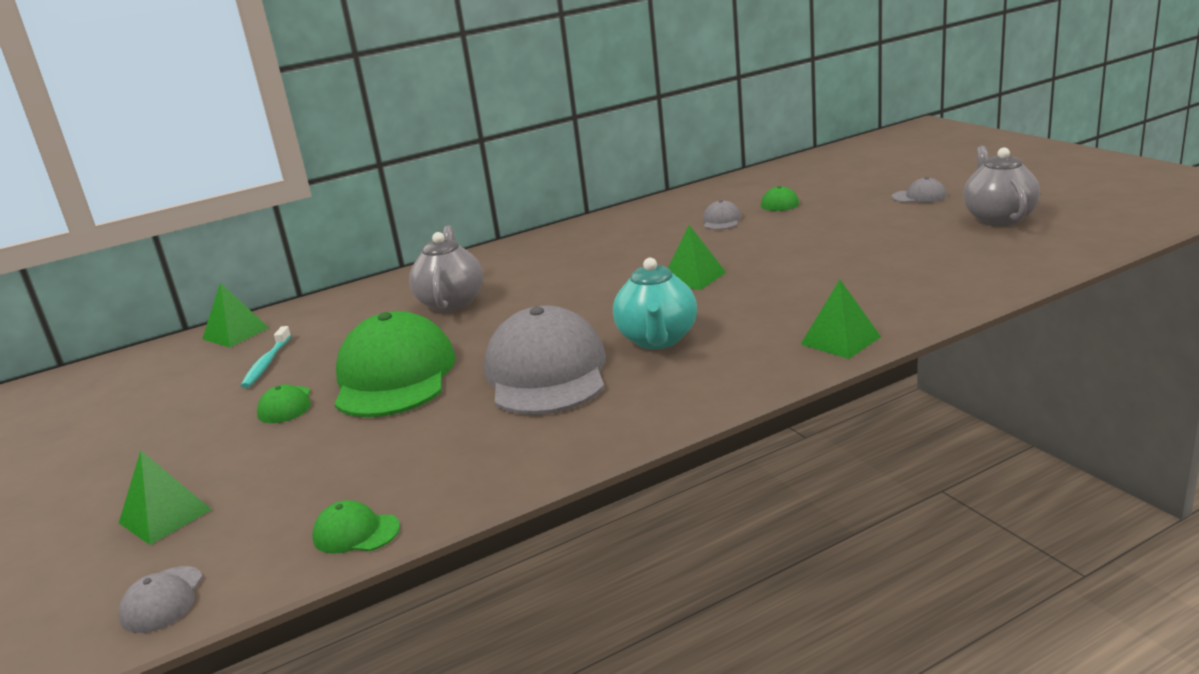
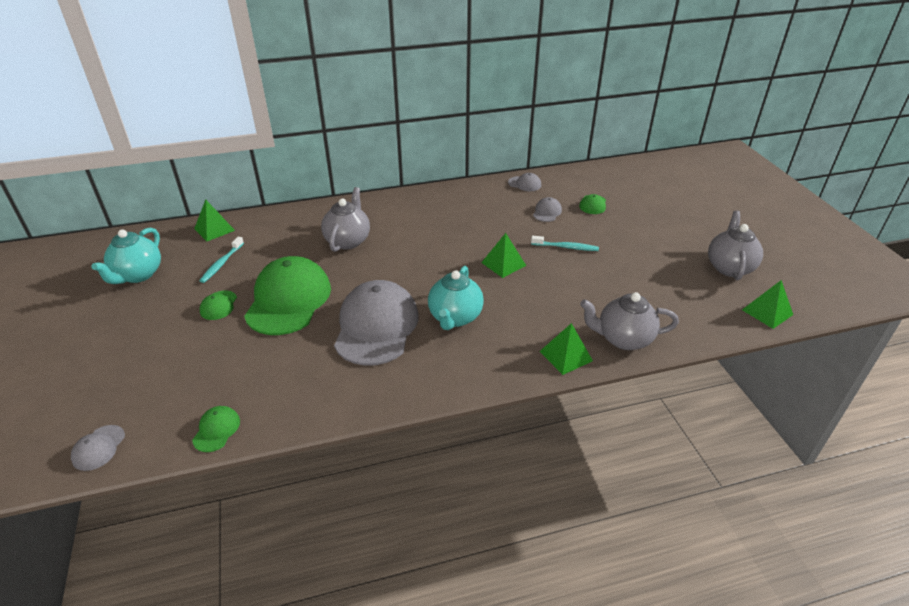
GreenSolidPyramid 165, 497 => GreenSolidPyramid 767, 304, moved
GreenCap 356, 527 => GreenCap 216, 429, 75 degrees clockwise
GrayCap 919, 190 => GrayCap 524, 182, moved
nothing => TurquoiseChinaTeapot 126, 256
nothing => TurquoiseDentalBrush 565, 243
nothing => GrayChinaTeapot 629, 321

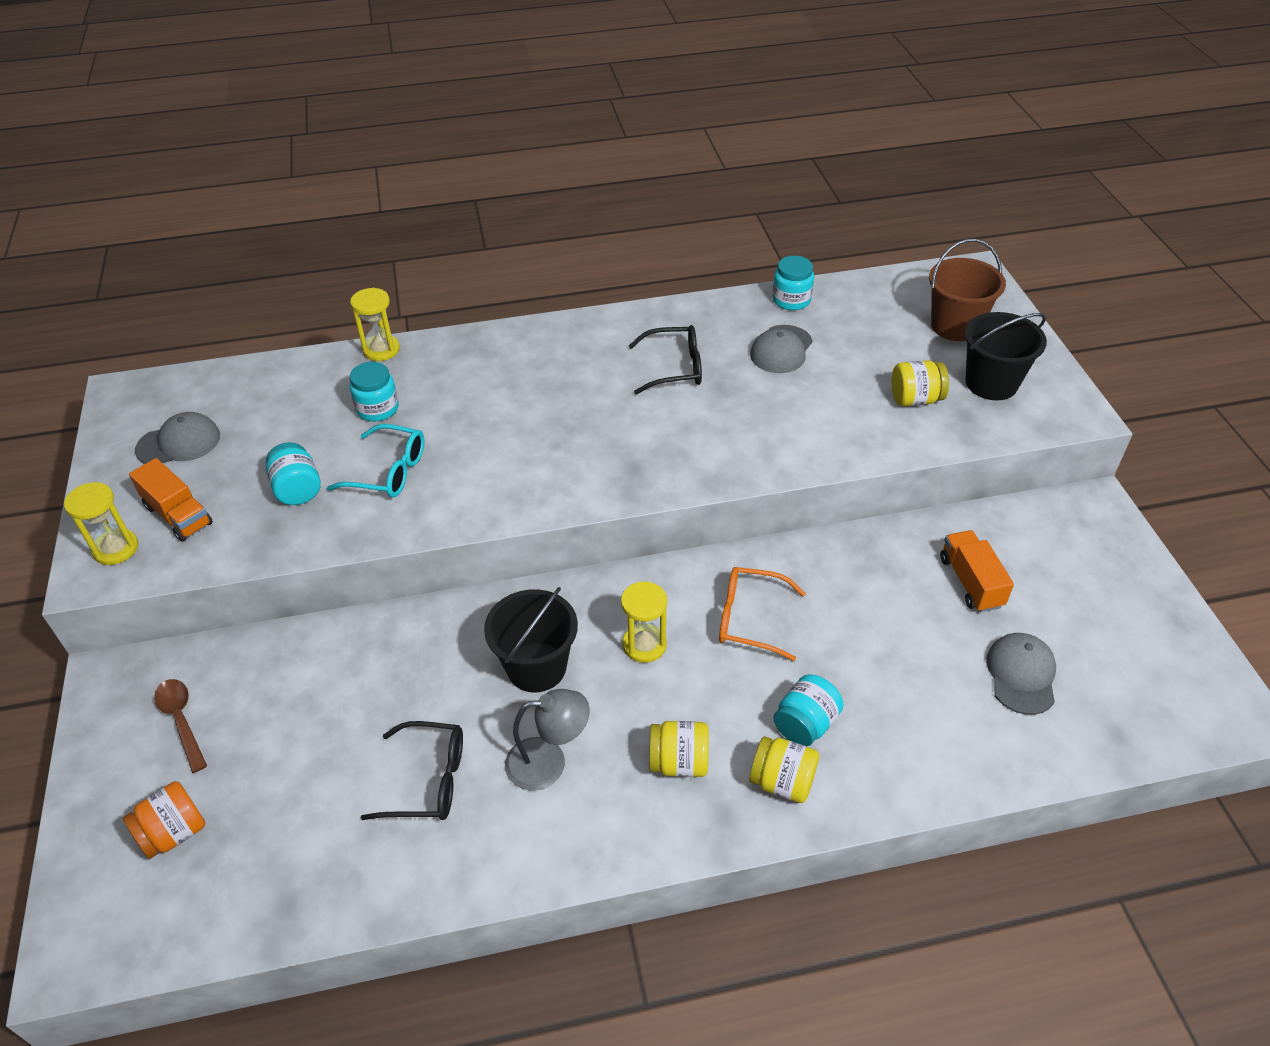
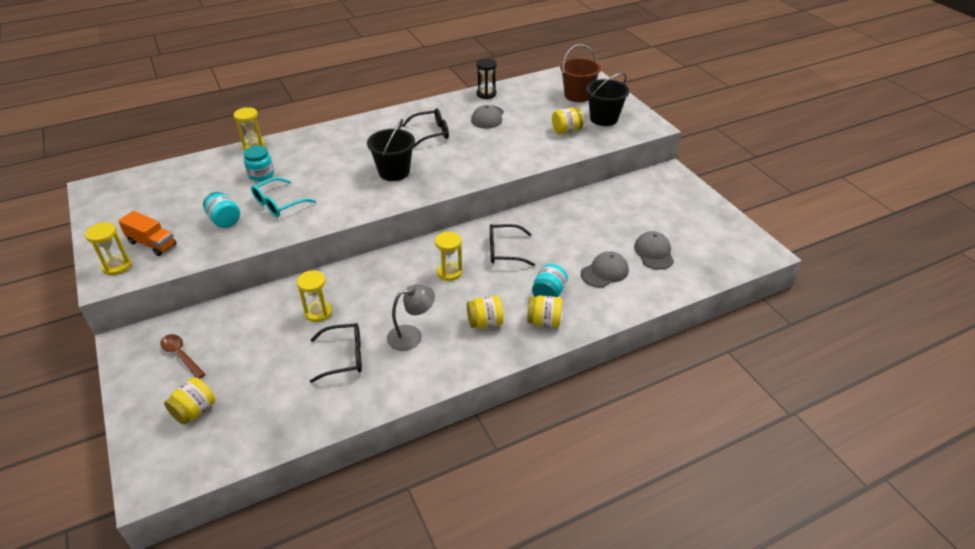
OrangeColouredJamJar 164, 820 => BrightYellowJamJar 189, 401
GrayCap 177, 438 => GrayCap 605, 269, moved
TurquoiseSpectacles 375, 461 => TurquoiseSpectacles 283, 197, 135 degrees clockwise
BlackPail 531, 639 => BlackPail 391, 150, moved
OrangeColouredSpectacles 762, 614 => BlackSpectacles 512, 245
TurquoiseJamJar 793, 283 => BlackSandTimer 486, 78
OrangeColouredLorry 977, 571 => nothing
nothing => BrightYellowSandTimer 314, 296

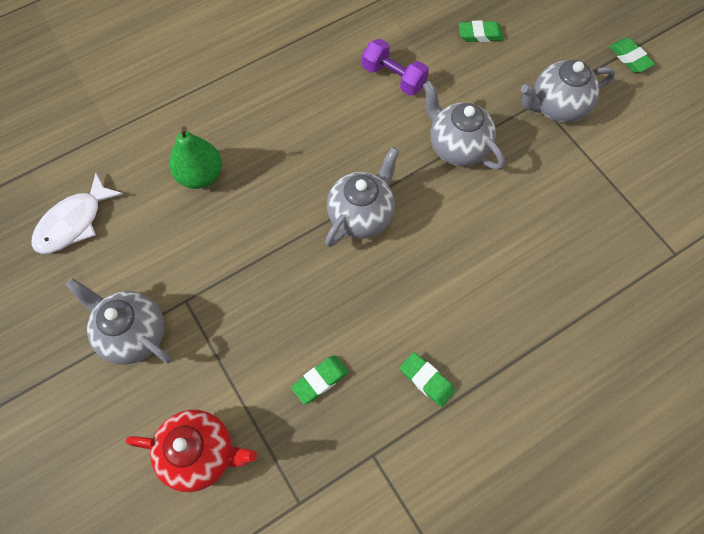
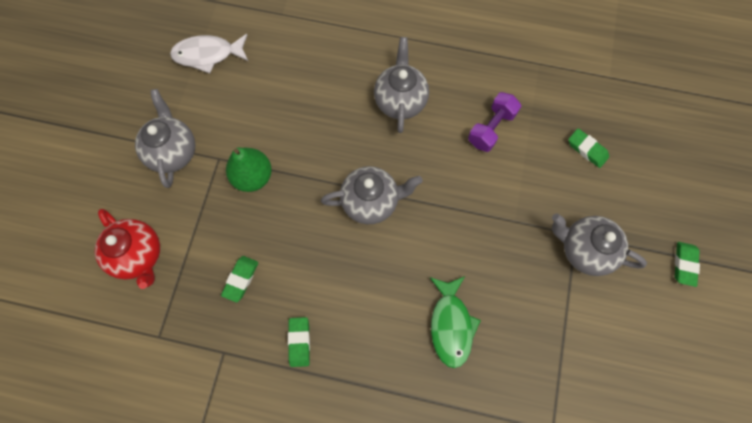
GreenPearFruit 195, 157 => GreenPearFruit 249, 170, moved
GreenGumEraser 320, 380 => GreenGumEraser 239, 279, 75 degrees counterclockwise
PurpleHandWeight 395, 67 => PurpleHandWeight 494, 122, 45 degrees clockwise
GrayChinaTeapot 464, 125 => GrayChinaTeapot 401, 85, moved
nothing => GreenFishFigure 455, 322

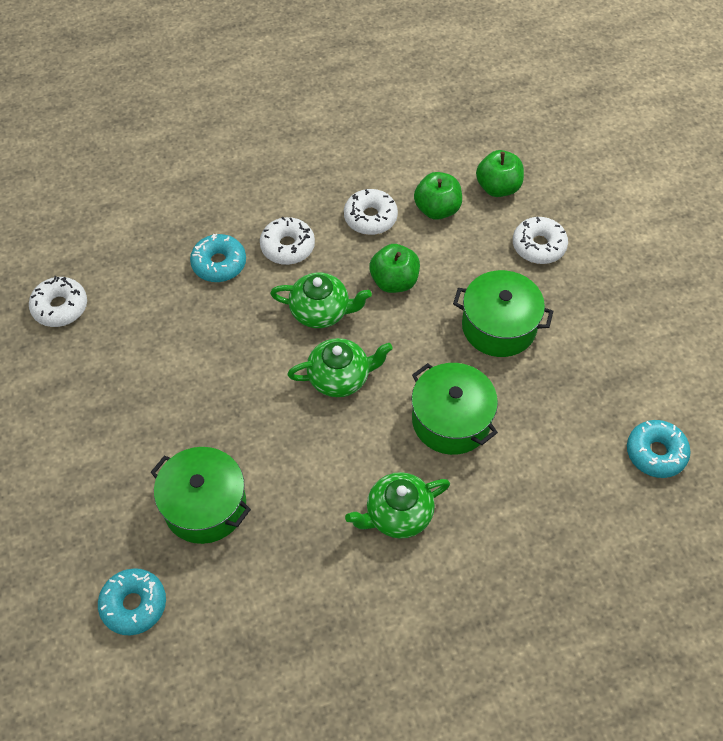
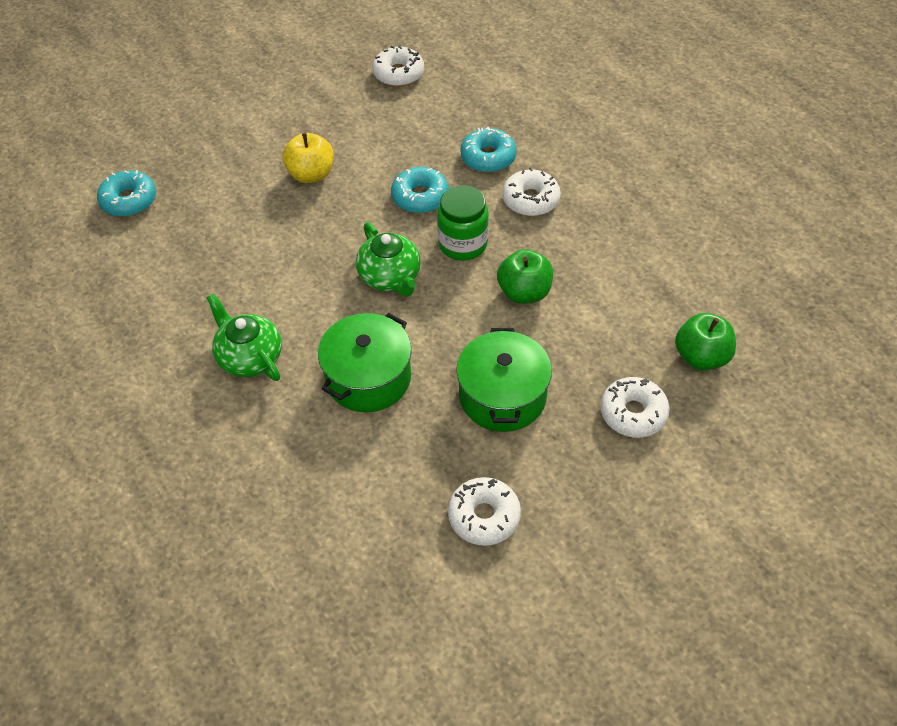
GreenStockpot 201, 495 => nothing
GreenChinaTeapot 321, 300 => GreenJamJar 463, 223
SnowWhiteDoughnut 371, 212 => SnowWhiteDoughnut 484, 511, moved
GreenAppleFruit 438, 196 => nothing
TurquoiseDoughnut 659, 449 => TurquoiseDoughnut 420, 190, moved
nothing => BrightYellowAppleFruit 308, 158

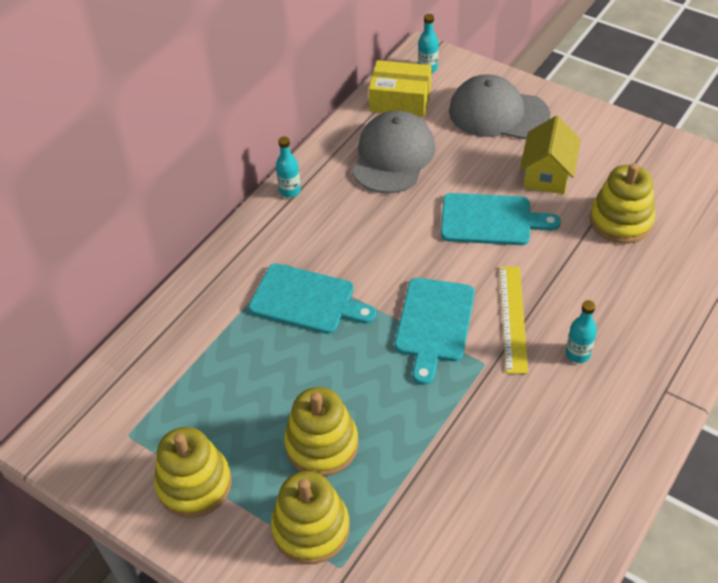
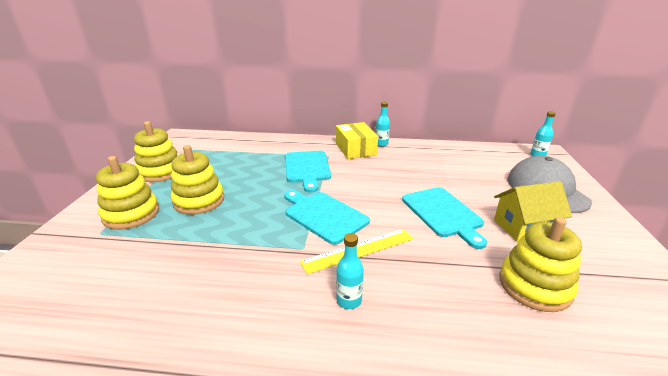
GrayCap 394, 152 => nothing
BrightYellowBox 400, 88 => BrightYellowBox 357, 140, moved
TurquoiseChoppingBoard 435, 331 => TurquoiseChoppingBoard 327, 217, 60 degrees clockwise

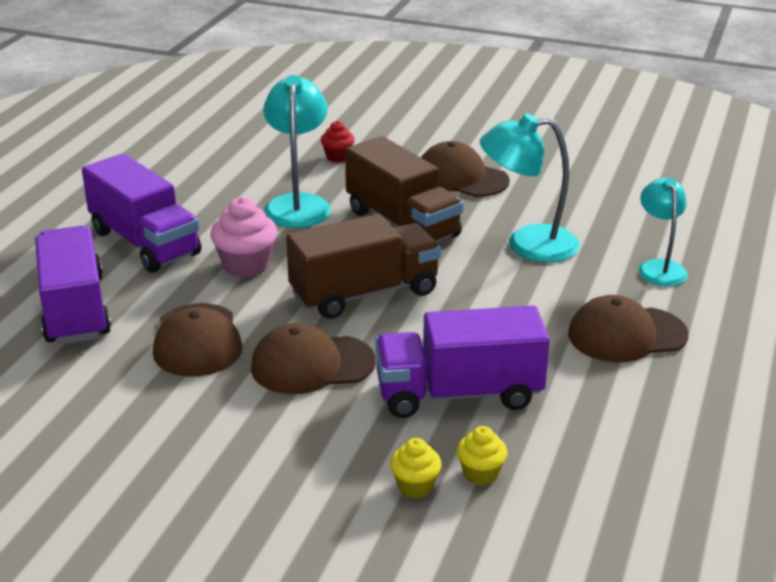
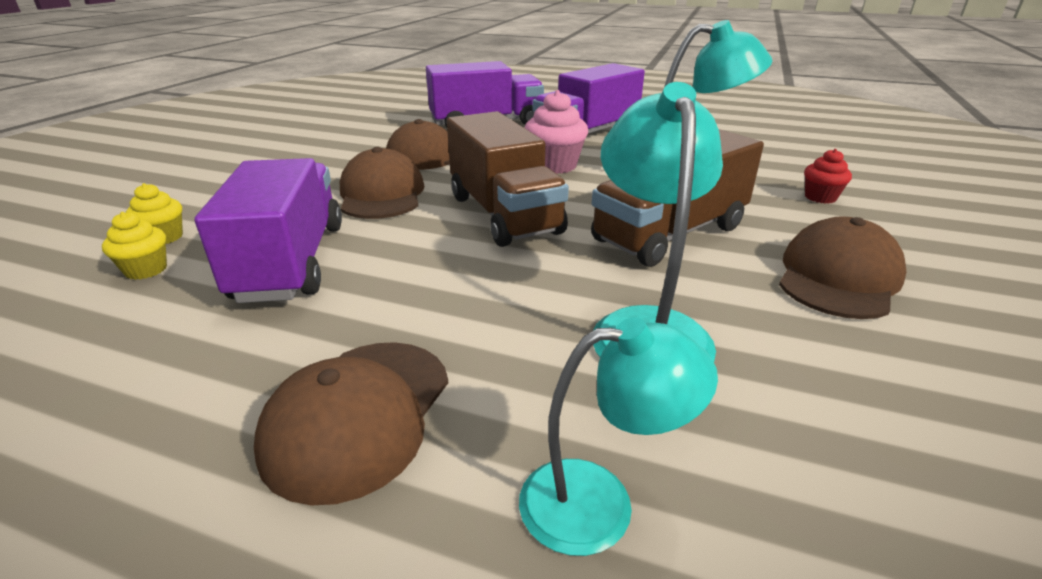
RussetCap 628, 328 => RussetCap 351, 423, 150 degrees counterclockwise

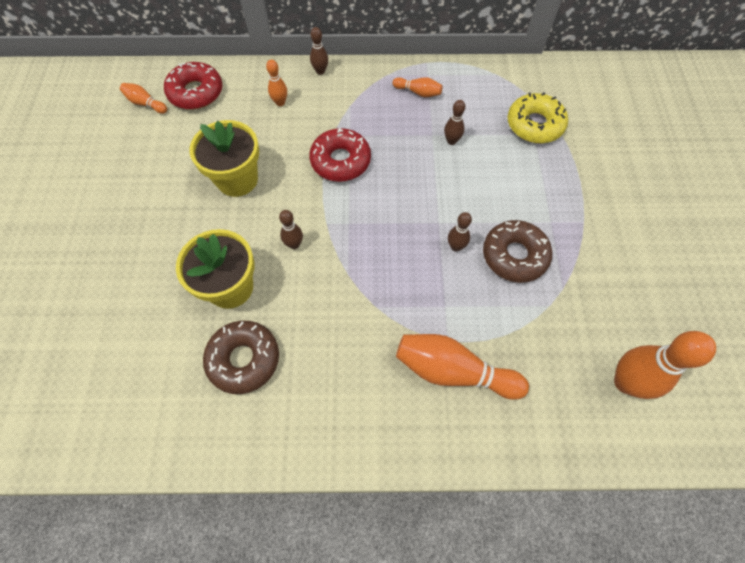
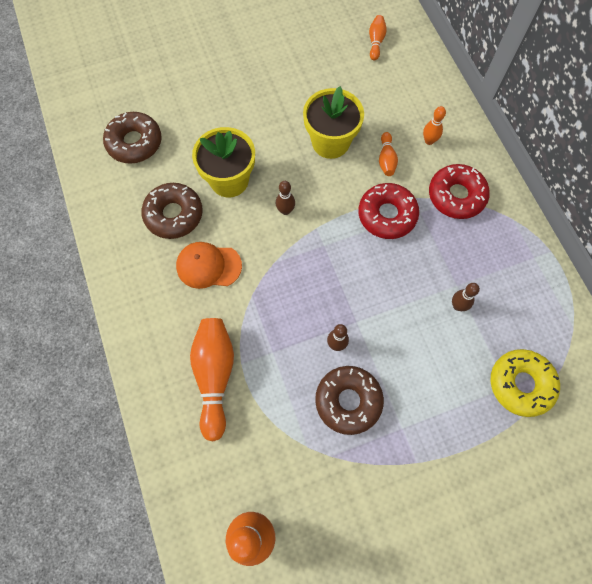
CrimsonDoughnut 193, 85 => CrimsonDoughnut 459, 191, moved
RussetBowlingPin 319, 51 => nothing
OrangeColouredBowlingPin 418, 87 => OrangeColouredBowlingPin 388, 154, moved
nothing => RussetDoughnut 132, 138
nothing => OrangeColouredCap 209, 265

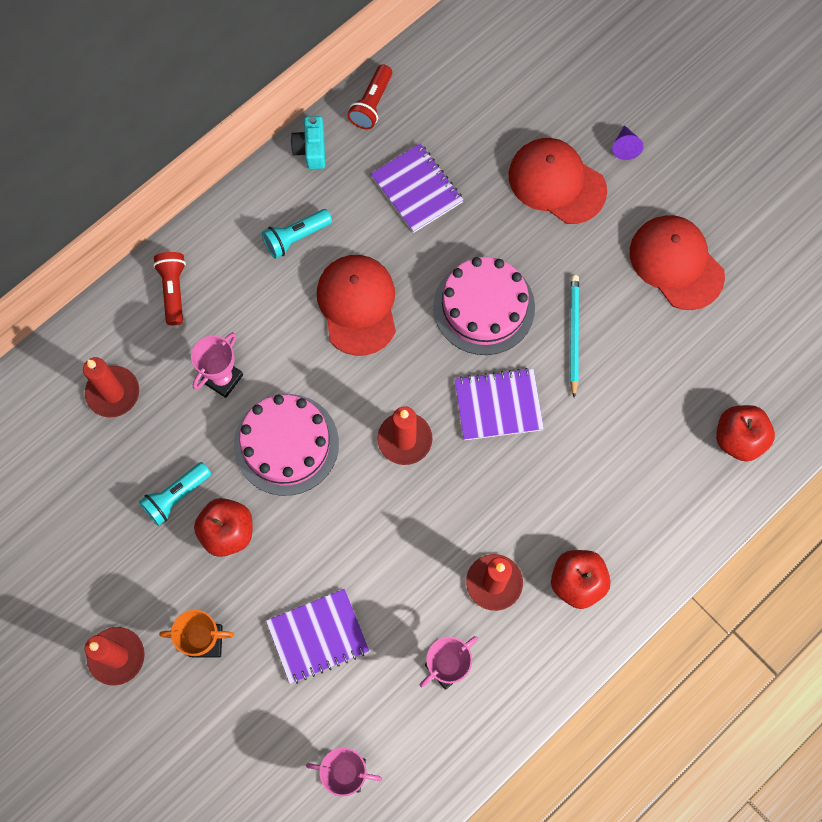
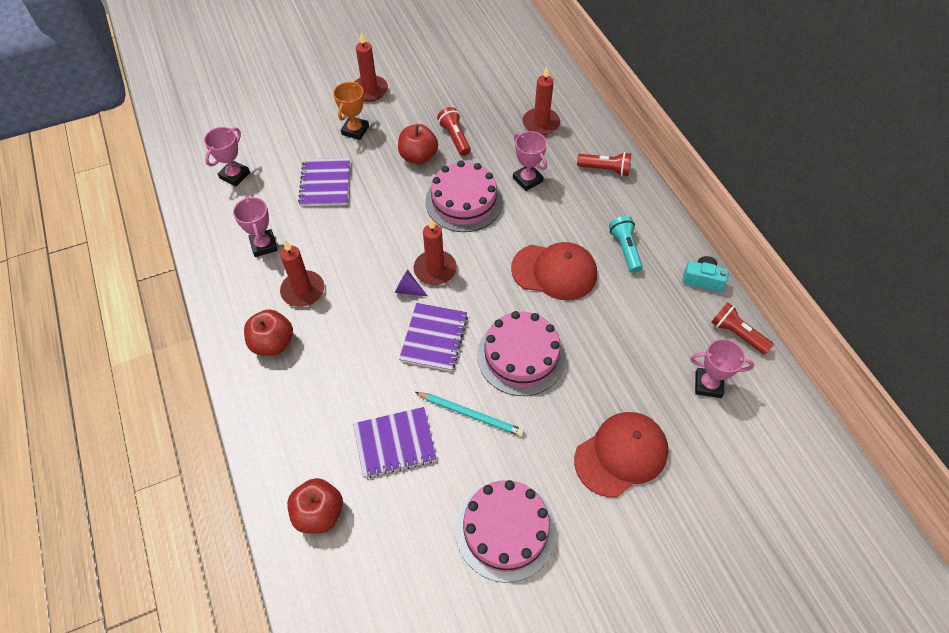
TurquoisePocketTorch 175, 494 => CrimsonPocketTorch 454, 131
PurpleNotebook 417, 188 => PurpleNotebook 395, 442, moved
PurpleConeShape 628, 142 => PurpleConeShape 411, 283, moved
CrimsonCap 677, 262 => PinkCake 505, 531
nothing => PinkAwardCup 722, 368

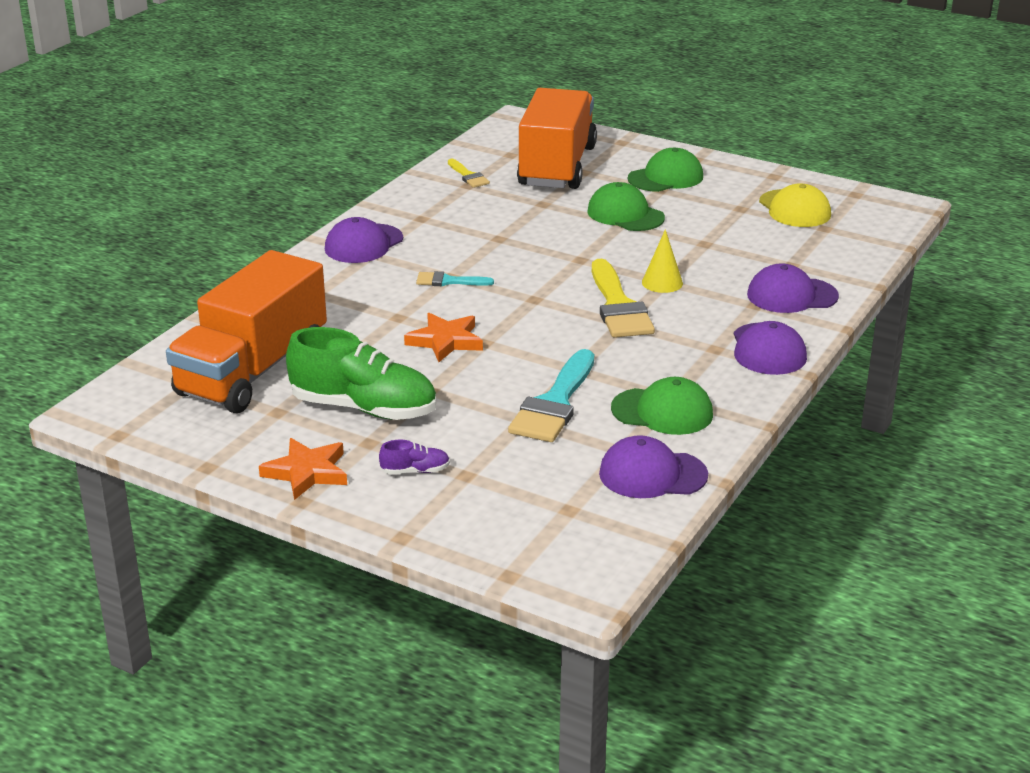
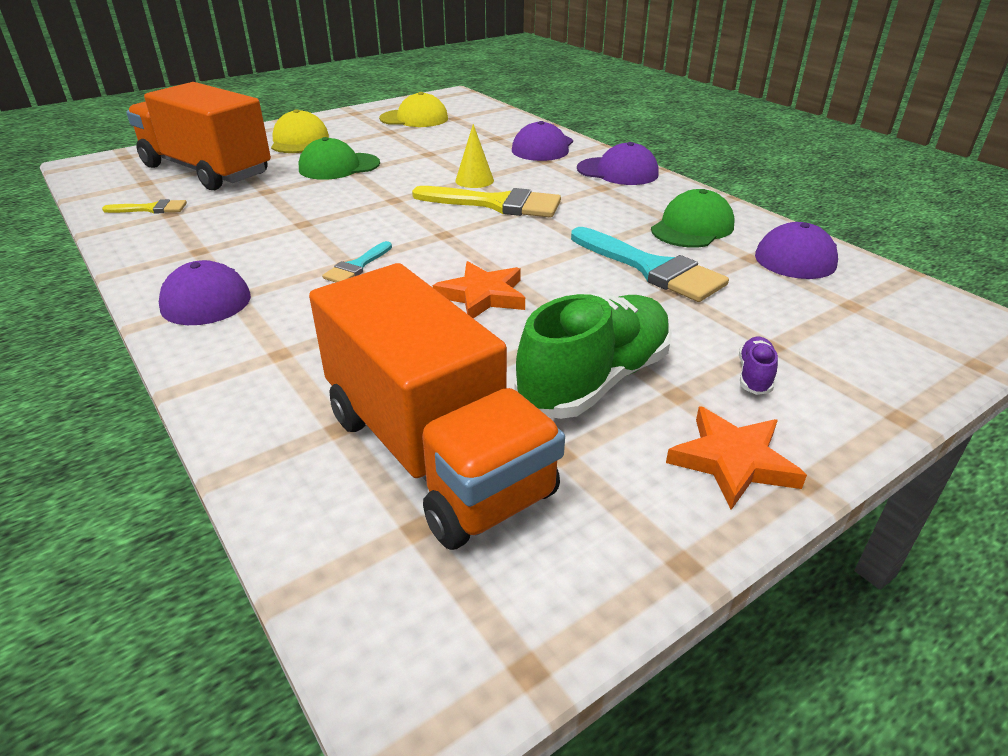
GreenCap 665, 170 => BrightYellowCap 300, 131

